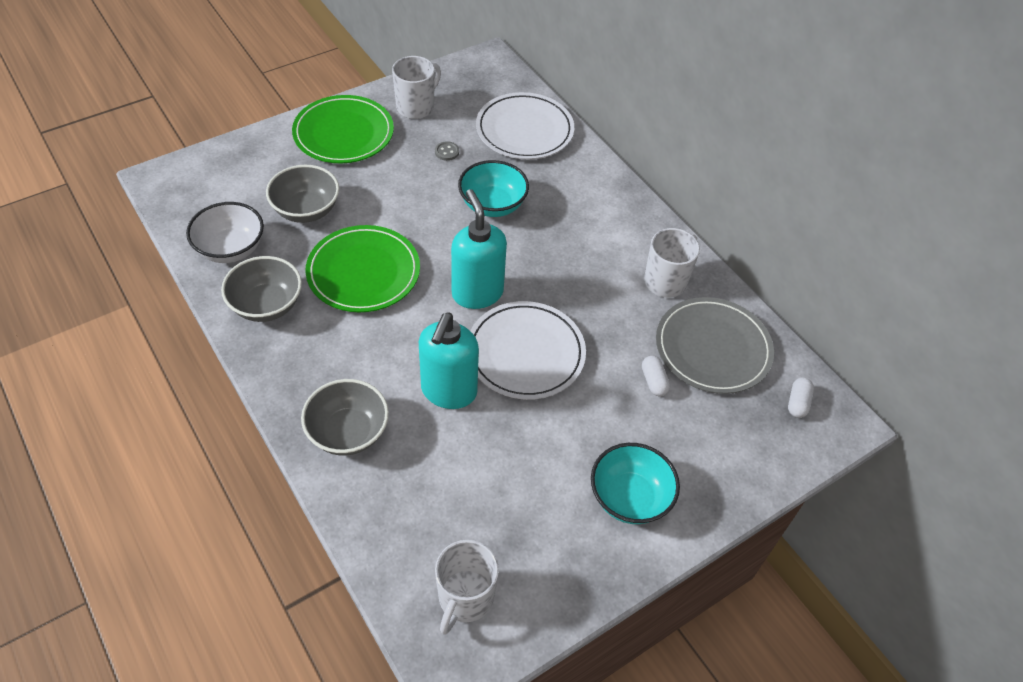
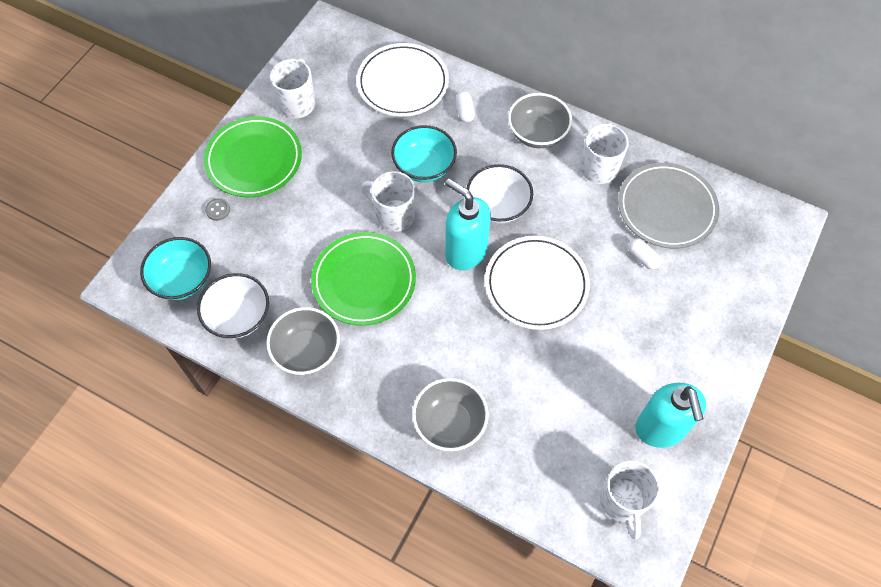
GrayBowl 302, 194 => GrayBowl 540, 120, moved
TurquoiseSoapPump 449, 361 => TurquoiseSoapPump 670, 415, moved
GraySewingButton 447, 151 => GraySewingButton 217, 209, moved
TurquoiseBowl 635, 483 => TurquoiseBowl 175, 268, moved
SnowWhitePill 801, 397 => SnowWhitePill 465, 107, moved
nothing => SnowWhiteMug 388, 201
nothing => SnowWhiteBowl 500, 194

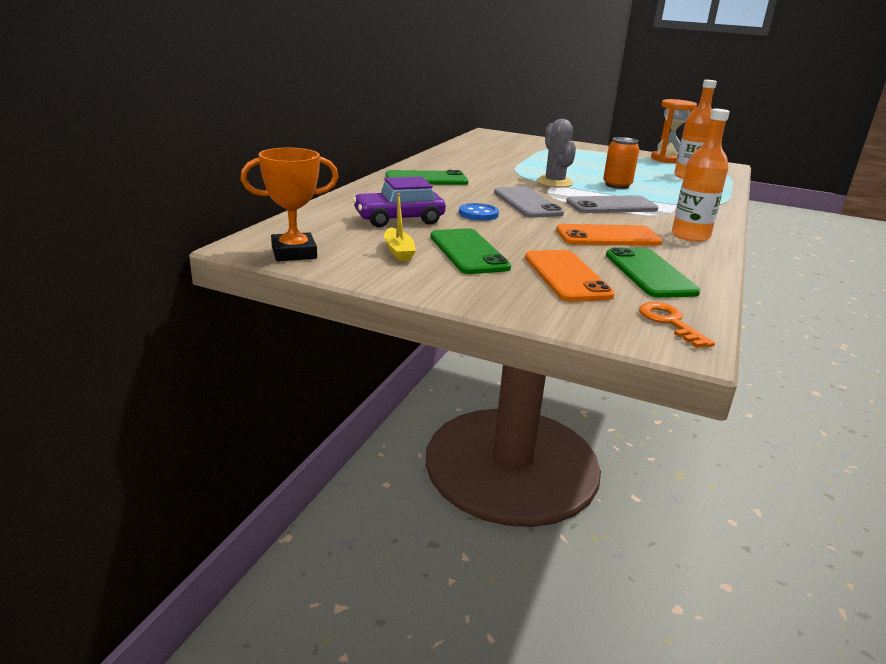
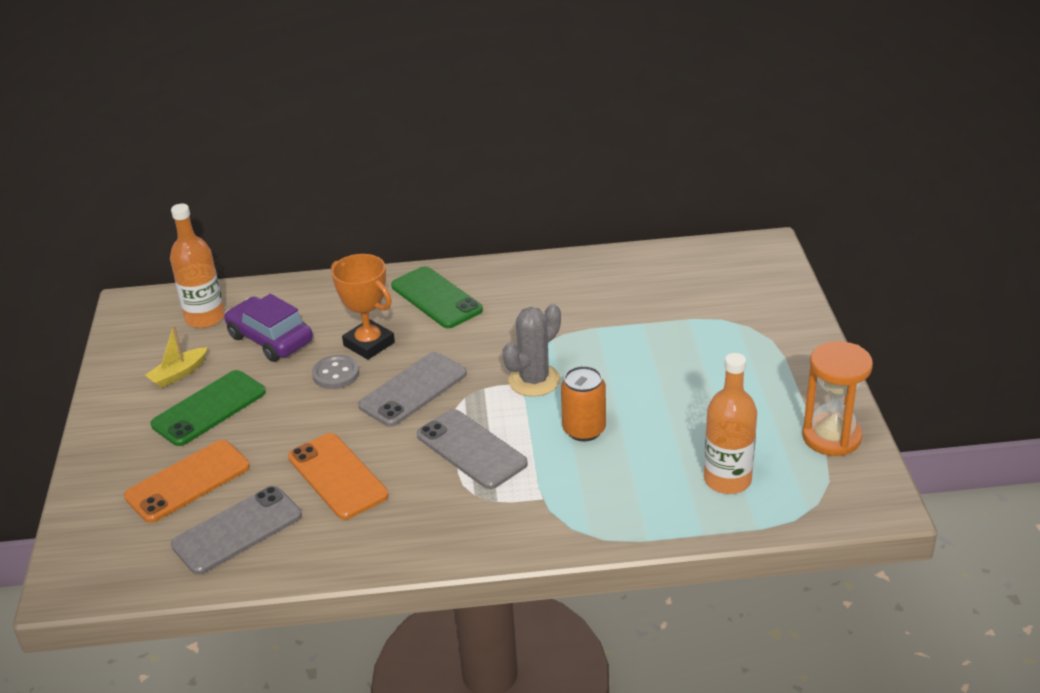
OrangeColouredAwardCup 289, 204 => OrangeColouredAwardCup 363, 307, moved
RoyalBlueSewingButton 479, 212 => GraySewingButton 335, 372
GreenMobilePhone 653, 272 => GrayMobilePhone 236, 530
OrangeColouredKey 677, 325 => nothing
OrangeColouredFlask 701, 175 => OrangeColouredFlask 197, 266, moved

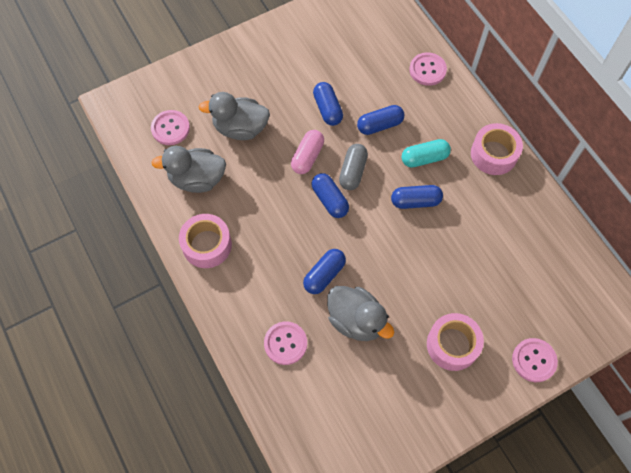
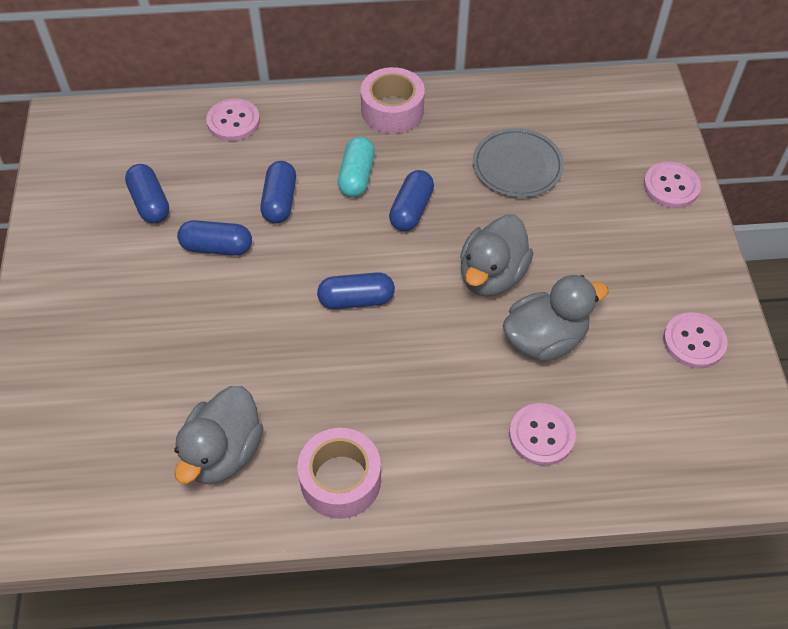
PinkSewingButton 170, 127 => PinkSewingButton 695, 340, moved
GrayDuck 234, 116 => GrayDuck 496, 255, moved
PinkPill 307, 152 => nothing
RoyalBluePill 324, 271 => RoyalBluePill 147, 193, moved
GrayPill 353, 167 => nothing
PinkRollOfTape 455, 342 => nothing
nothing => GrayFlatDish 518, 163

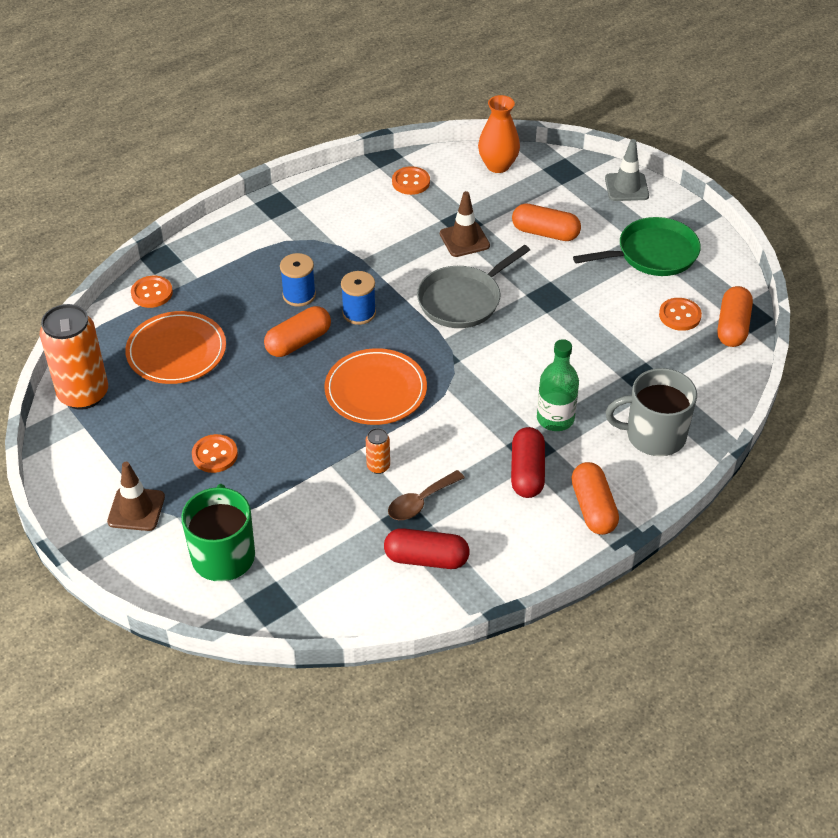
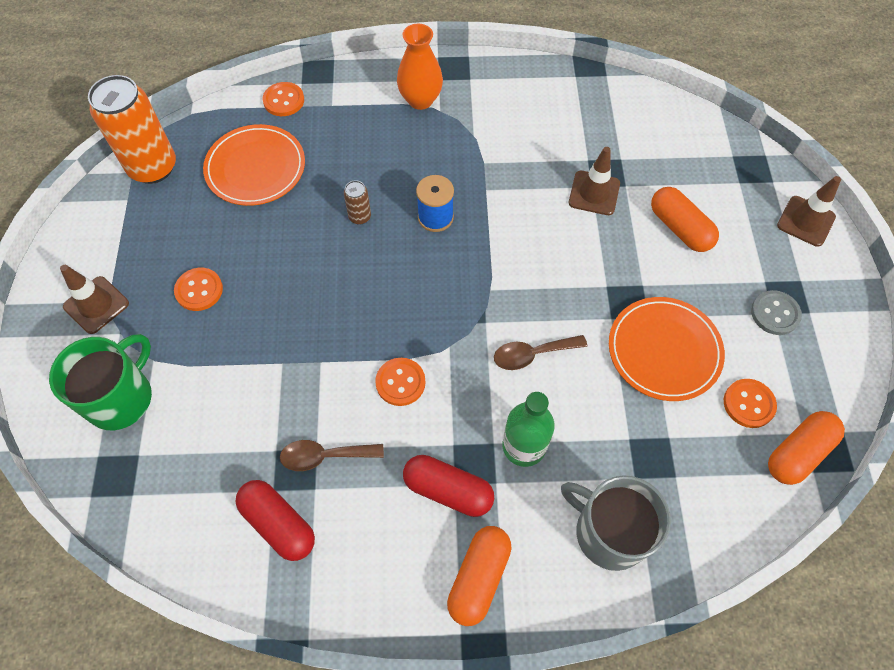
OrangeColouredPill 297, 331 => RussetCan 357, 202
RoyalBlueReelOfThread 298, 280 => nothing
OrangeColouredFlatDish 375, 386 => OrangeColouredFlatDish 667, 349, moved
OrangeColouredCan 378, 451 => nothing
OrangeColouredSewingButton 411, 180 => OrangeColouredSewingButton 400, 382, moved
GrayFryingPan 473, 286 => nothing
OrangeColouredFlowerVase 499, 134 => OrangeColouredFlowerVase 420, 67, moved
CrimsonPill 528, 462 => CrimsonPill 448, 486, 75 degrees clockwise
GreenFryingPan 637, 246 => GraySewingButton 776, 312
GrayRoadCone 627, 170 => RussetRoadCone 809, 211
nothing => RussetTablespoon 540, 352

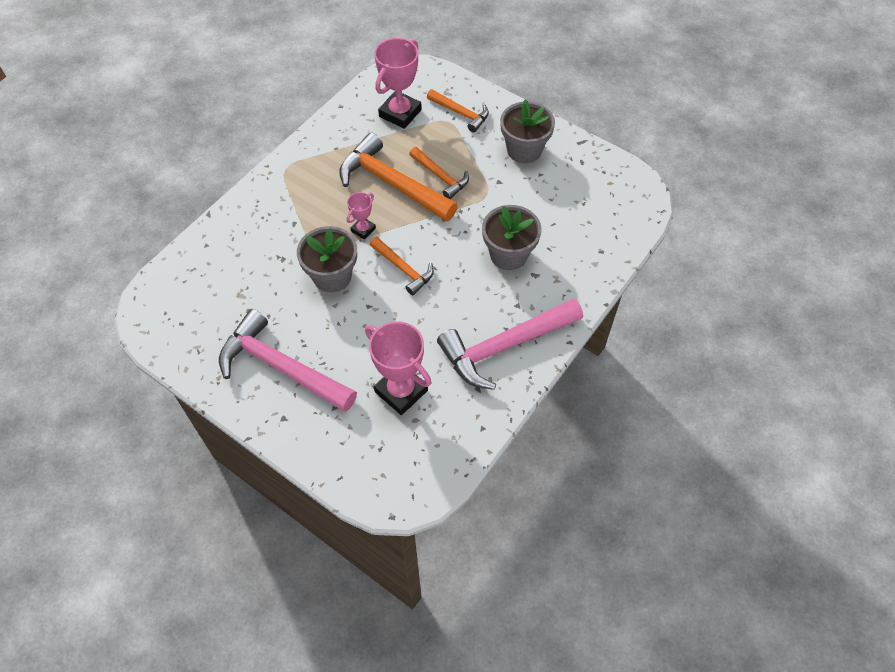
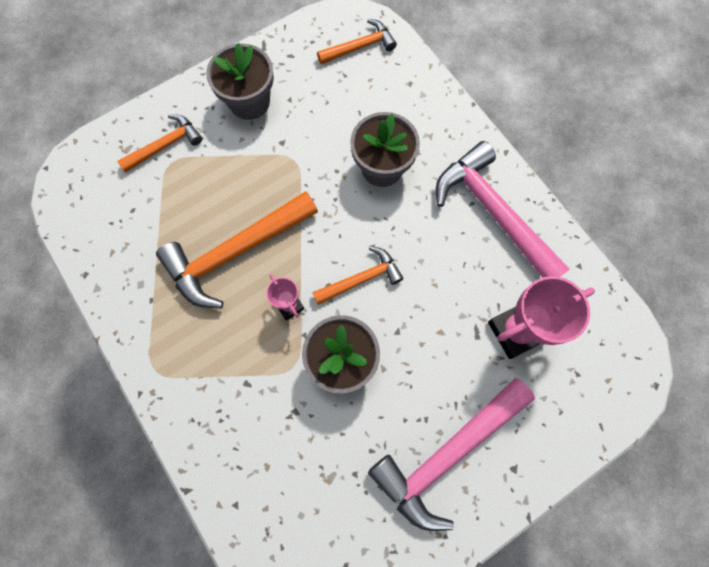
PinkAwardCup 398, 83 => nothing
OrangeColouredCarpenter'sHammer 439, 173 => OrangeColouredCarpenter'sHammer 357, 41, moved
PinkCarpenter'sHammer 510, 344 => PinkCarpenter'sHammer 503, 209, 150 degrees clockwise

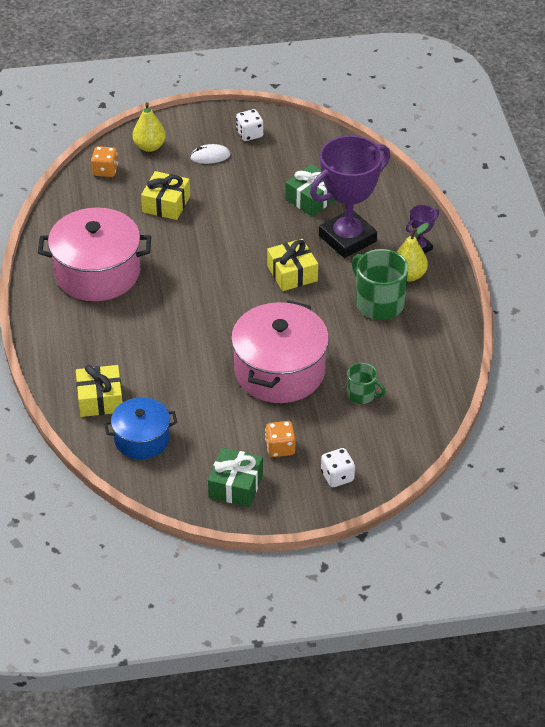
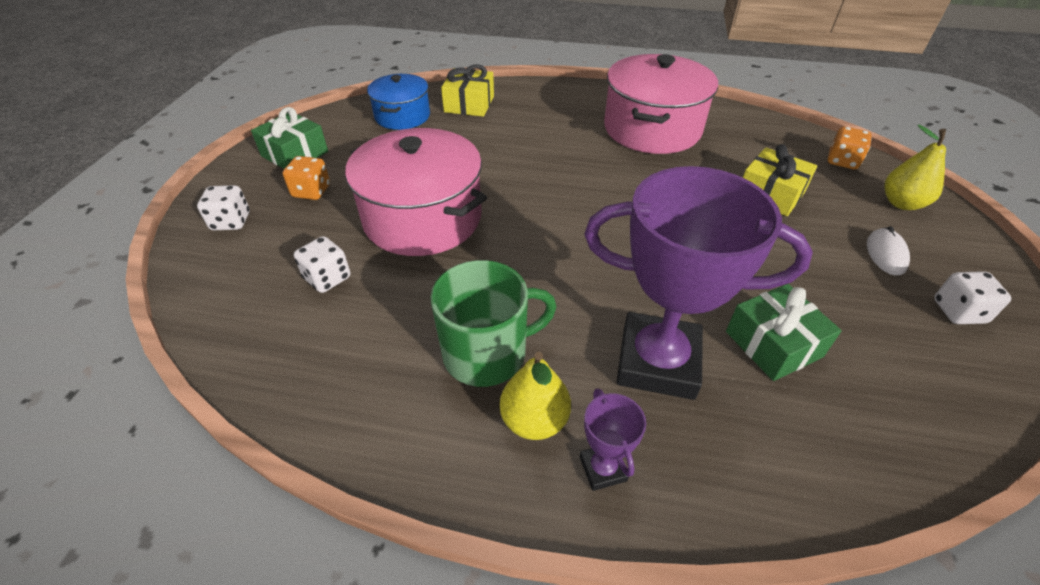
BrightYellowWrappedGift 292, 265 => nothing
PurpleAwardCup 350, 196 => PurpleAwardCup 698, 283, 60 degrees counterclockwise
GreenMug 366, 383 => SnowWhiteDice 322, 264

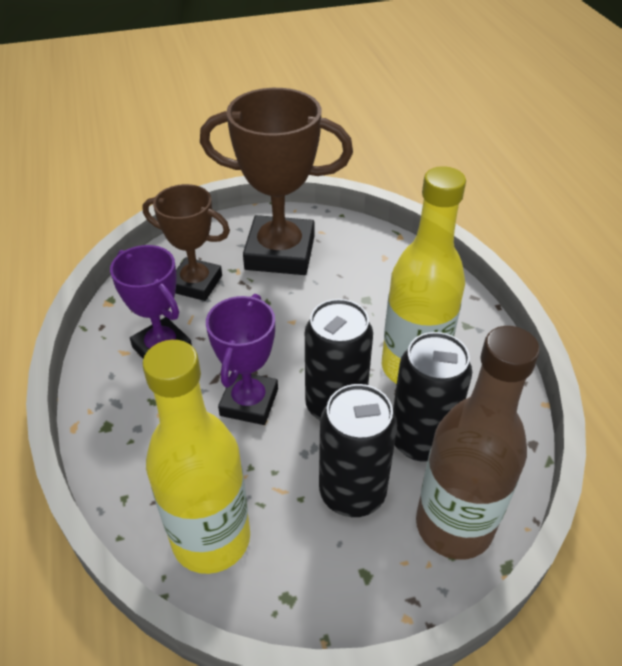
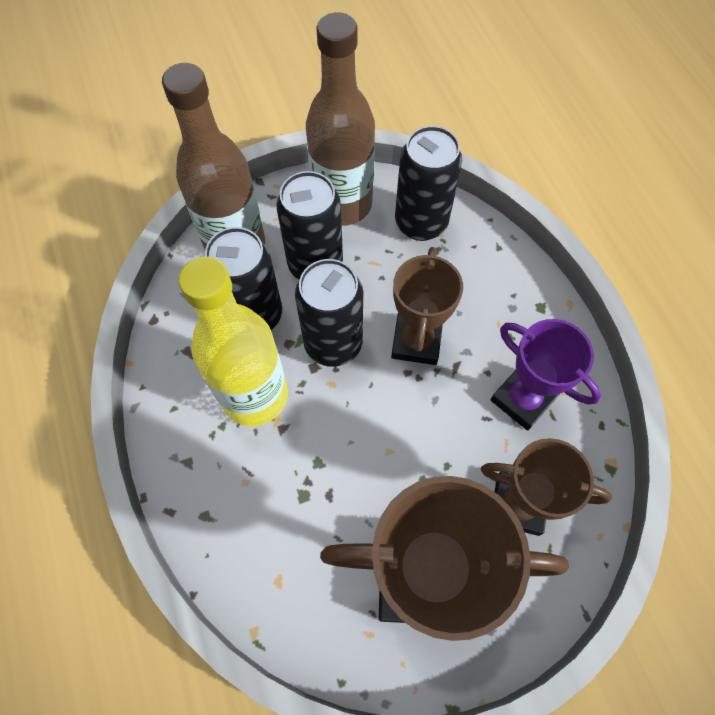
BrightYellowFlask 196, 457 => BlackCan 428, 183
PurpleAwardCup 242, 359 => RussetAwardCup 427, 306
nothing => RussetFlask 340, 119

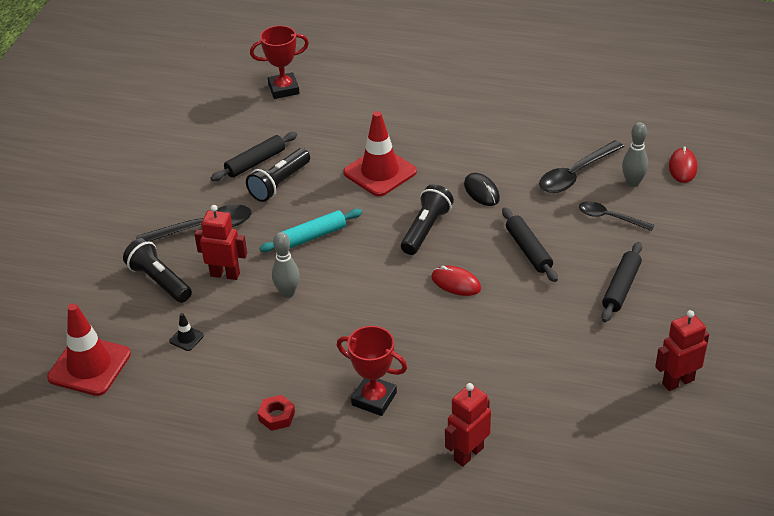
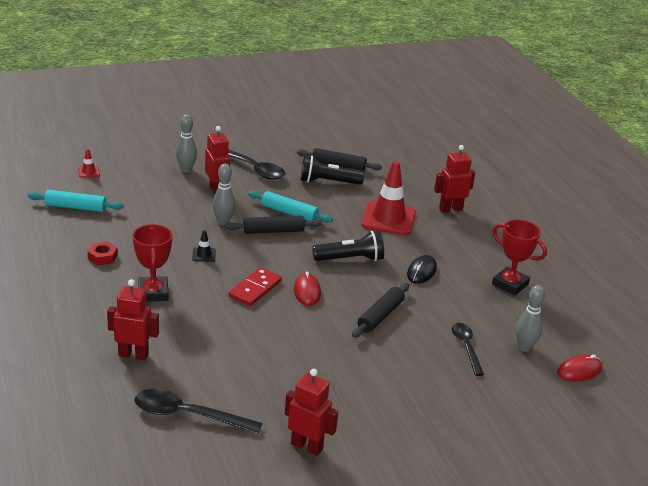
CrimsonRoadCone 89, 349 => CrimsonRoadCone 89, 163, x0.42
BlackPocketTorch 157, 270 => GrayBowlingPin 186, 143
BlackRoadCone 186, 332 => BlackRoadCone 204, 246, moved
CrimsonAwardCup 279, 62 => CrimsonAwardCup 519, 258, moved
BlackTablespoon 581, 166 => BlackTablespoon 198, 411, moved
BlackDoughRoller 621, 282 => BlackDoughRoller 273, 225, moved
nothing => TurquoiseDoughRoller 75, 201
nothing => CrimsonDomino 255, 286
nothing => CrimsonToyRobot 454, 179

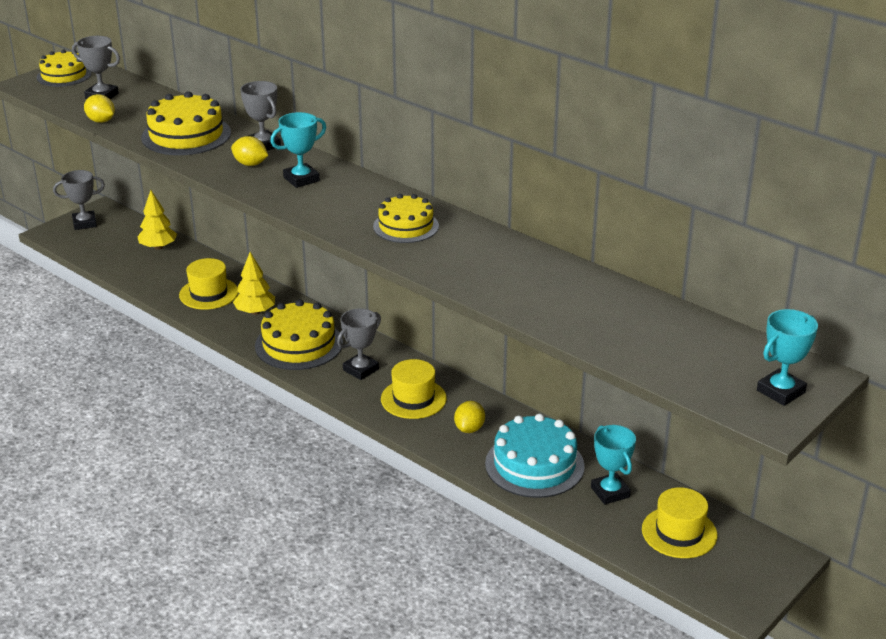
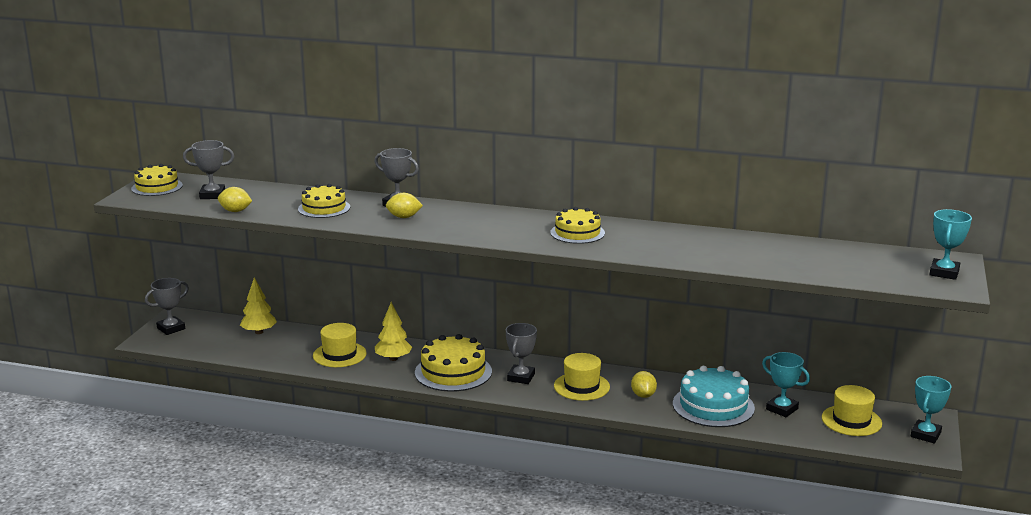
BrightYellowCake 186, 123 => BrightYellowCake 324, 201, x0.66
TurquoiseAwardCup 298, 150 => TurquoiseAwardCup 931, 410, moved

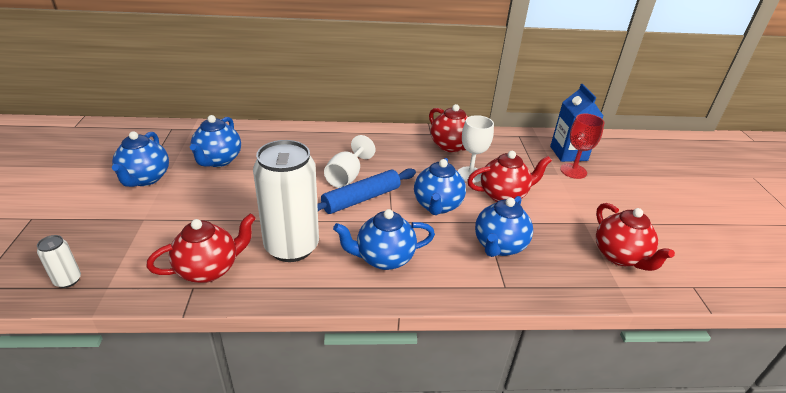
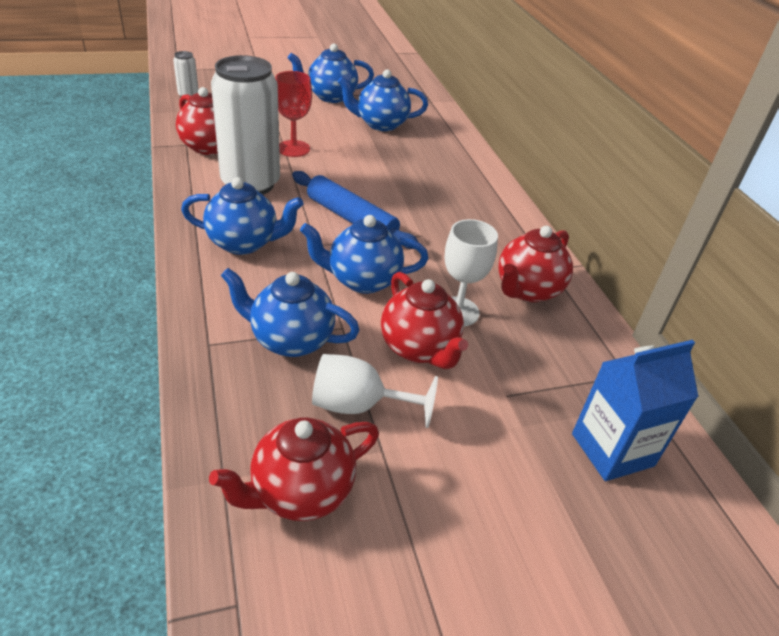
SnowWhiteChalice 349, 161 => SnowWhiteChalice 375, 391, moved
RoyalBlueChinaTeapot 384, 239 => RoyalBlueChinaTeapot 242, 216, 120 degrees clockwise
CrimsonChalice 582, 146 => CrimsonChalice 293, 114, moved

